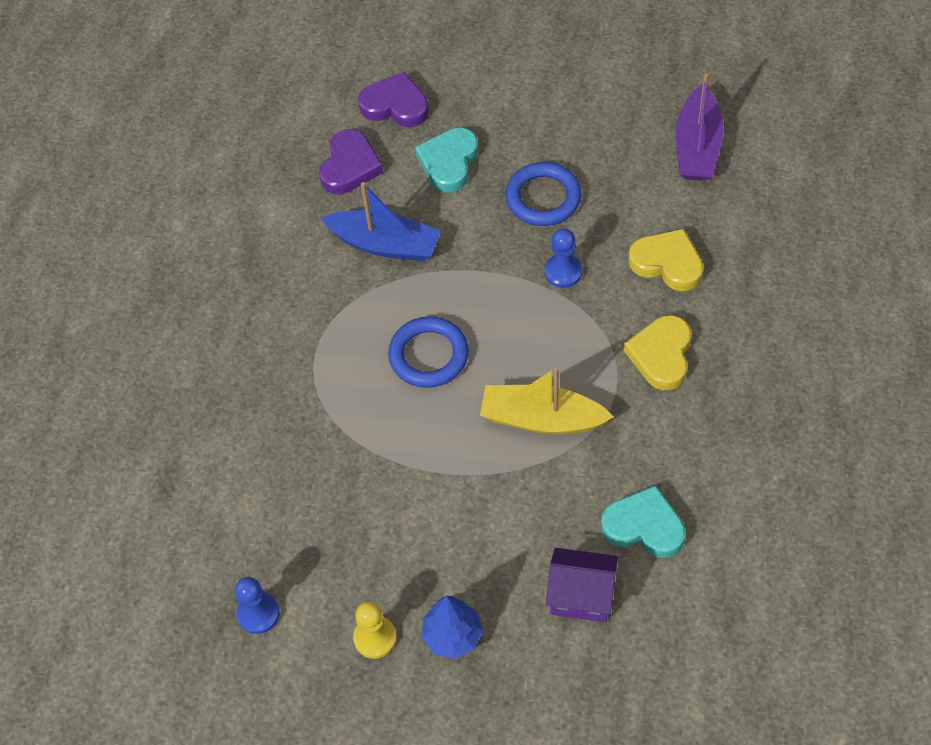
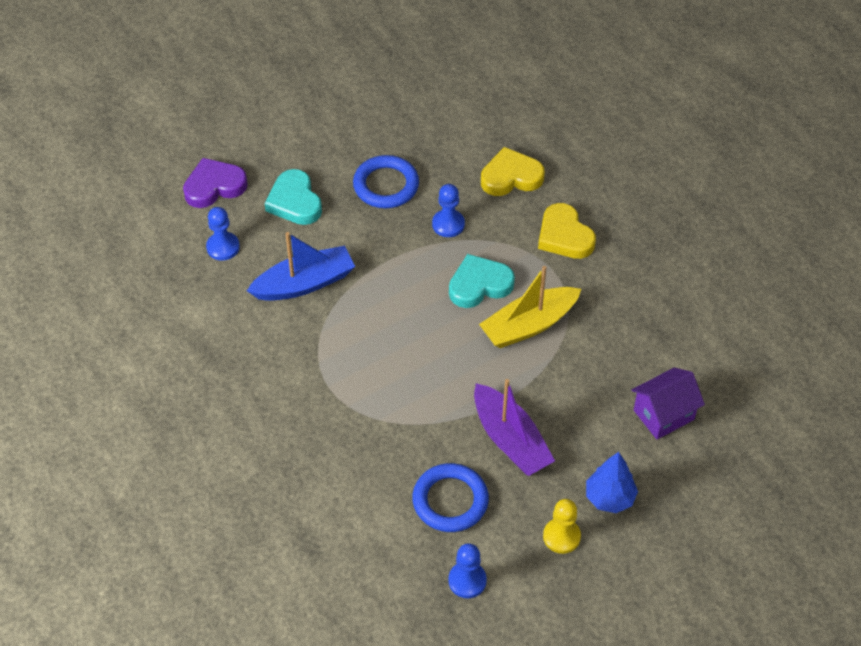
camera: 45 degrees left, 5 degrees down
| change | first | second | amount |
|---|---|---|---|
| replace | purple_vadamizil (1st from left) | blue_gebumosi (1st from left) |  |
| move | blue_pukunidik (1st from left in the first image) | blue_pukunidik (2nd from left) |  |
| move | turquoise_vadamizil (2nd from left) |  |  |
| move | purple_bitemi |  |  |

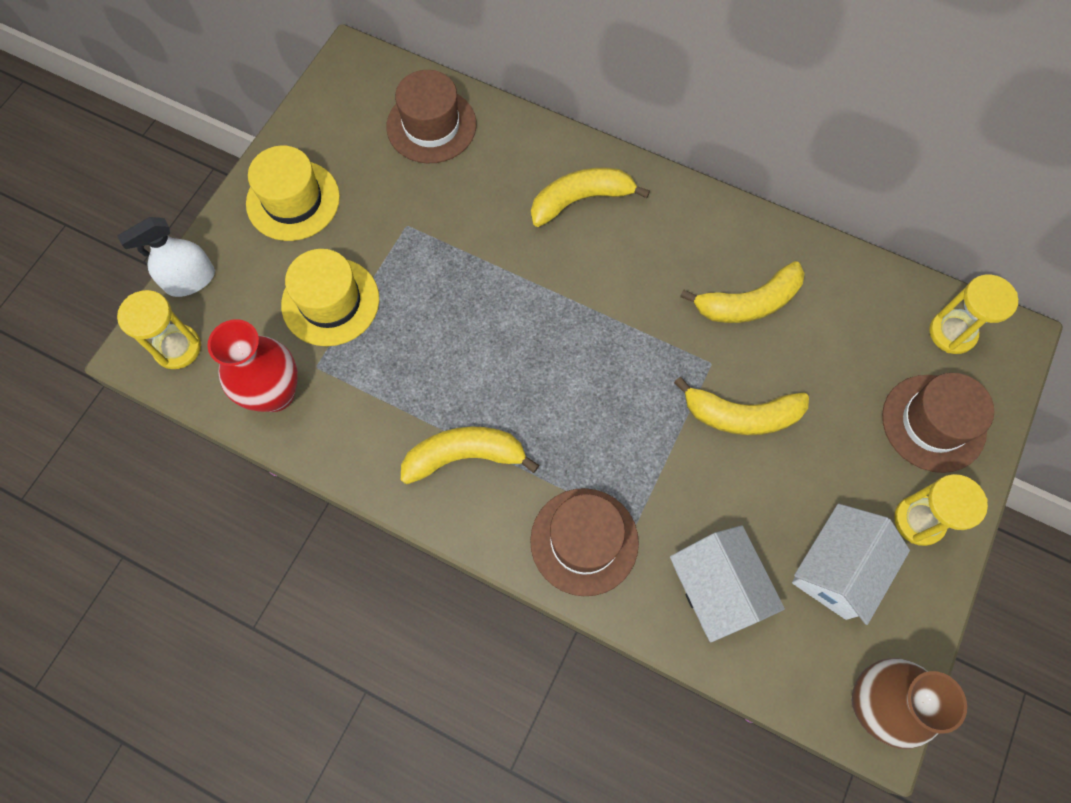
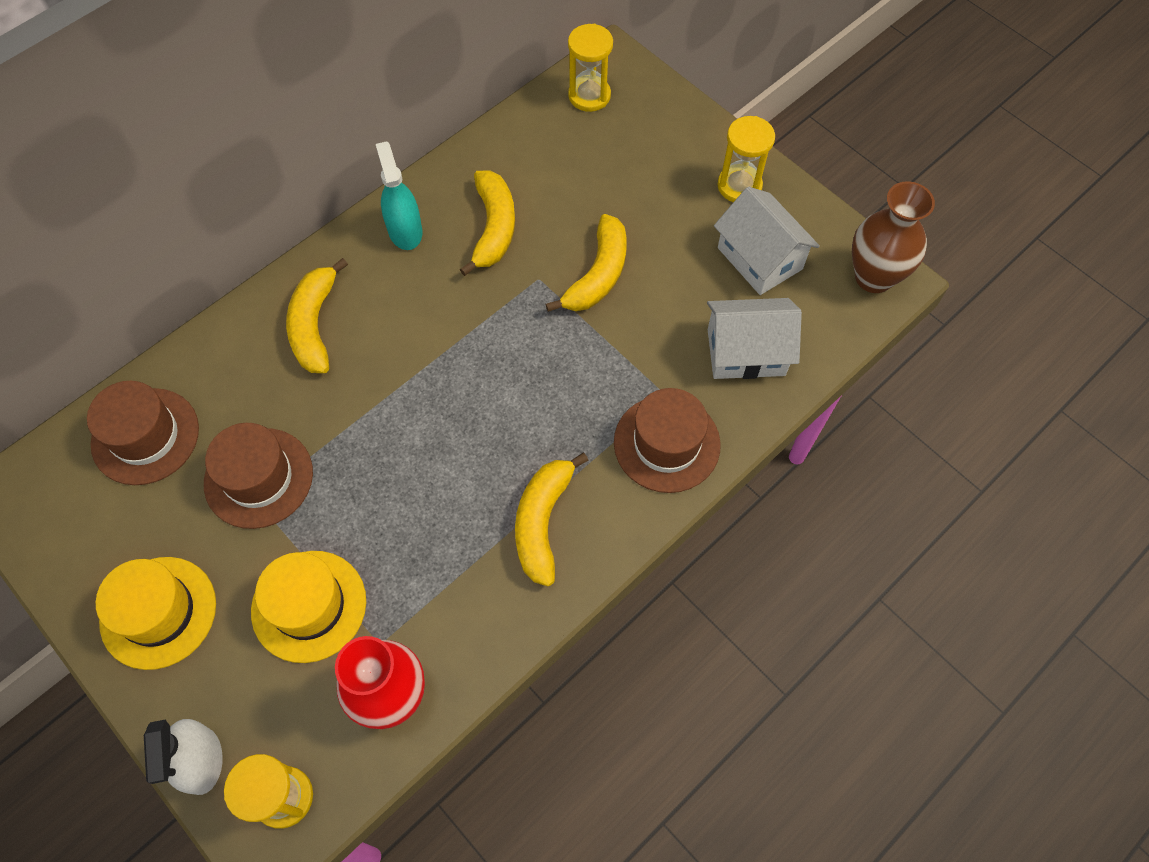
camera: 70 degrees left, 5 degrees down
| change | first | second | amount |
|---|---|---|---|
| move | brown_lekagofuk (3rd from left in the first image) | brown_lekagofuk (2nd from left) |  |
| insert |  | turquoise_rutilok |  |

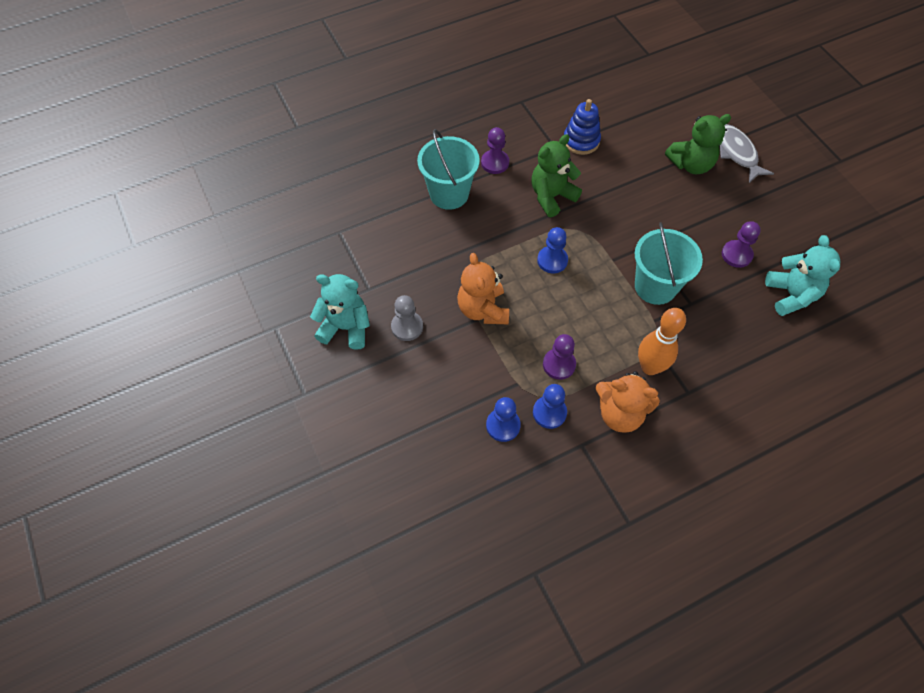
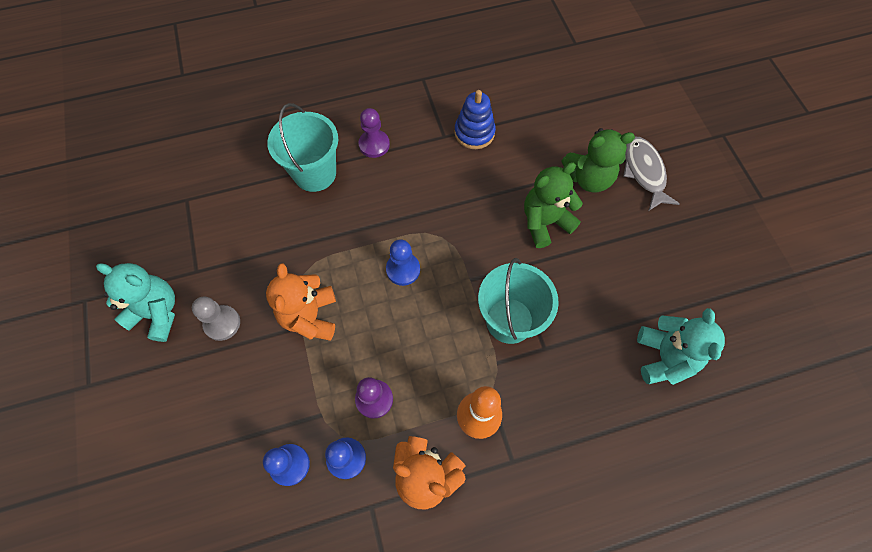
camera: 10 degrees right, 5 degrees up
| change | first | second | amount |
|---|---|---|---|
| move | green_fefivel (1st from left) |  |  |
| delete | purple_gebumosi (3rd from left) |  |  |

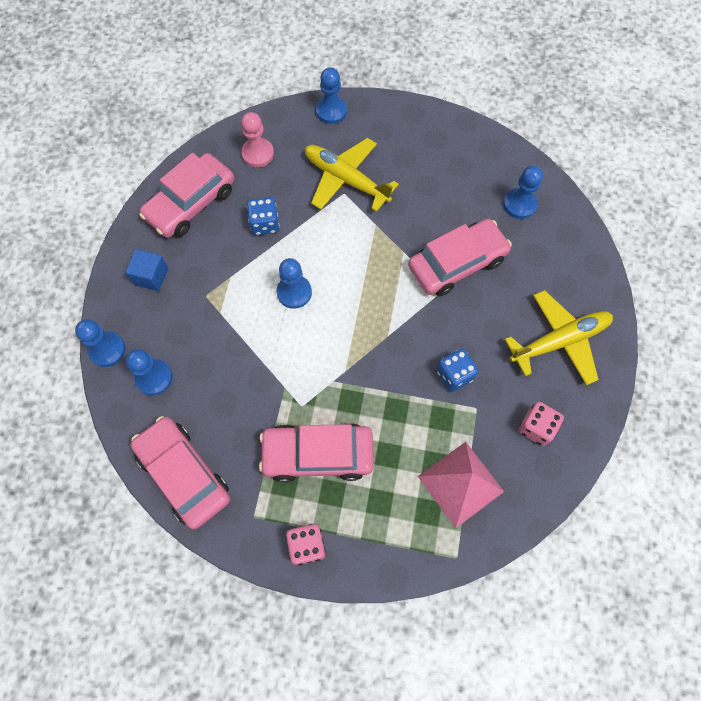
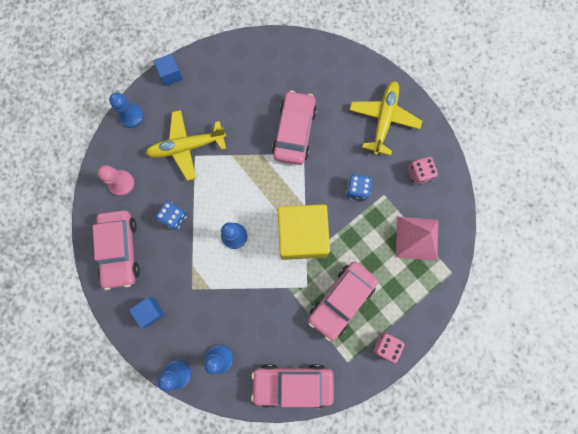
camera: 50 degrees left, 10 degrees up
| change | first | second | amount |
|---|---|---|---|
| delete | blue_gebumosi (5th from left) |  |  |
| insert |  | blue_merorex (2nd from left) |  |
| insert |  | yellow_merorex |  |

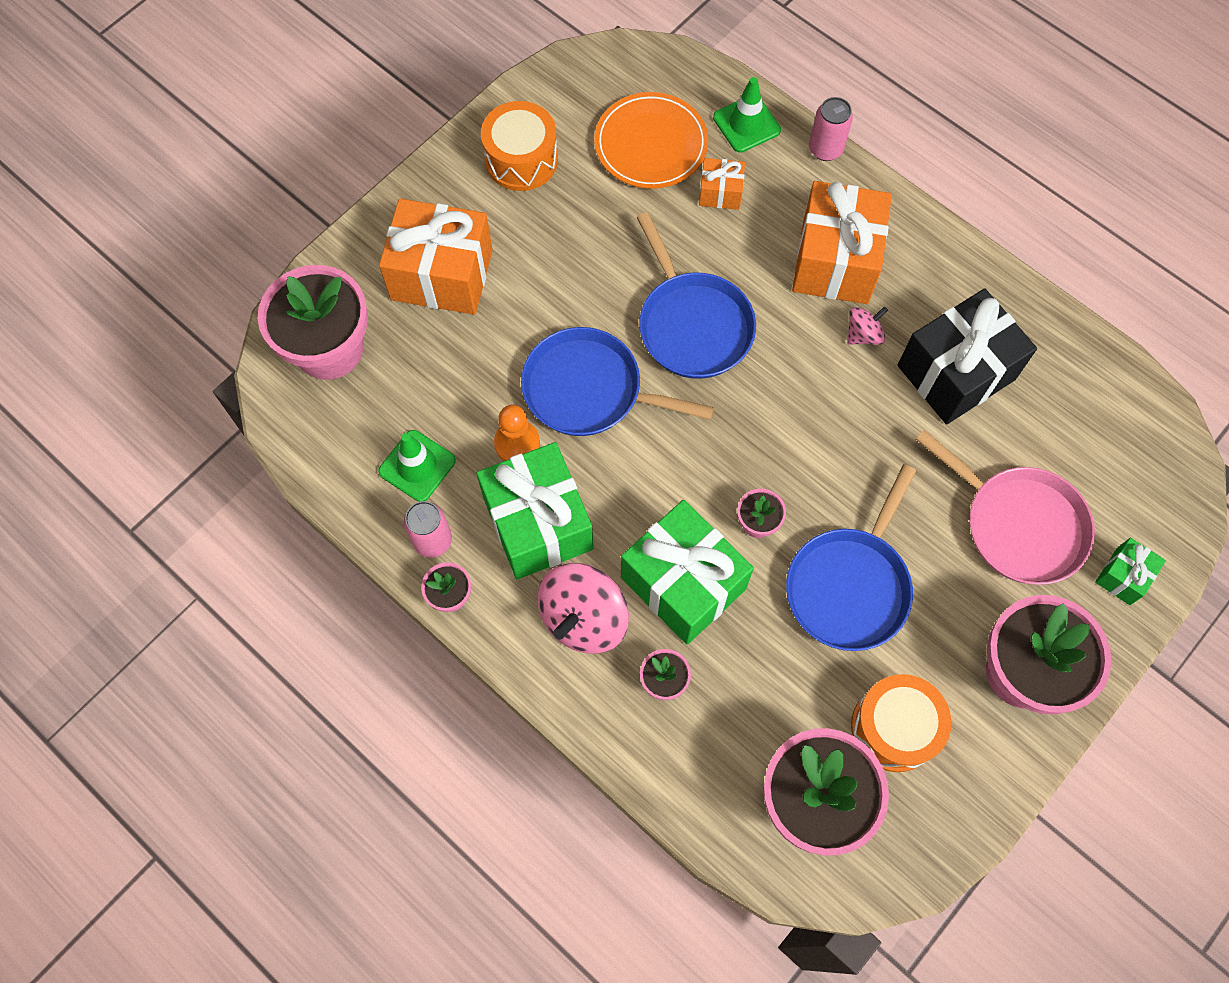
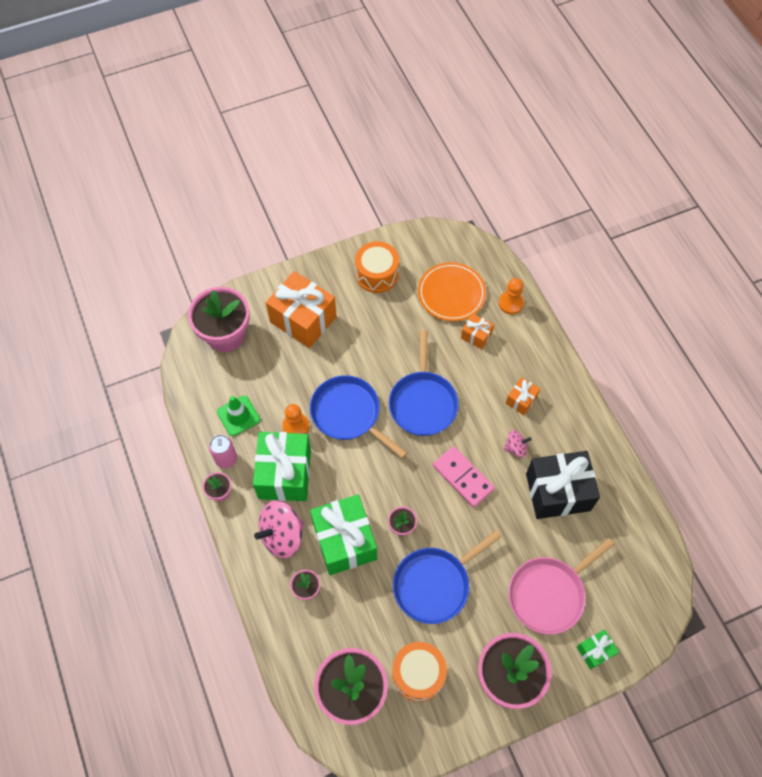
camera: 25 degrees right, 5 degrees down
| change | first | second | amount |
|---|---|---|---|
| replace | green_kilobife (2nd from left) | orange_gebumosi (2nd from left) |  |
| resize | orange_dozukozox (3rd from left) |  | x0.48 |
| delete | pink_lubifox (2nd from left) |  |  |
| rotate | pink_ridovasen |  | 75 degrees clockwise |
| insert |  | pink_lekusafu |  |

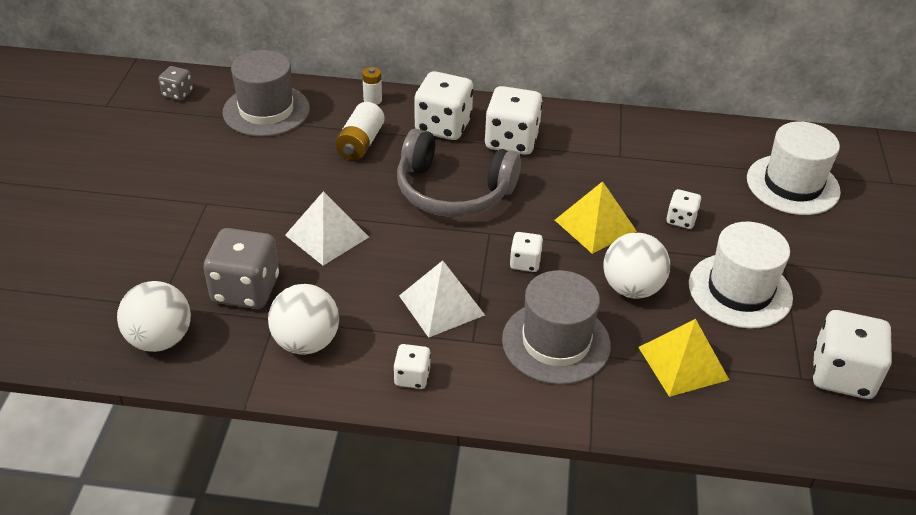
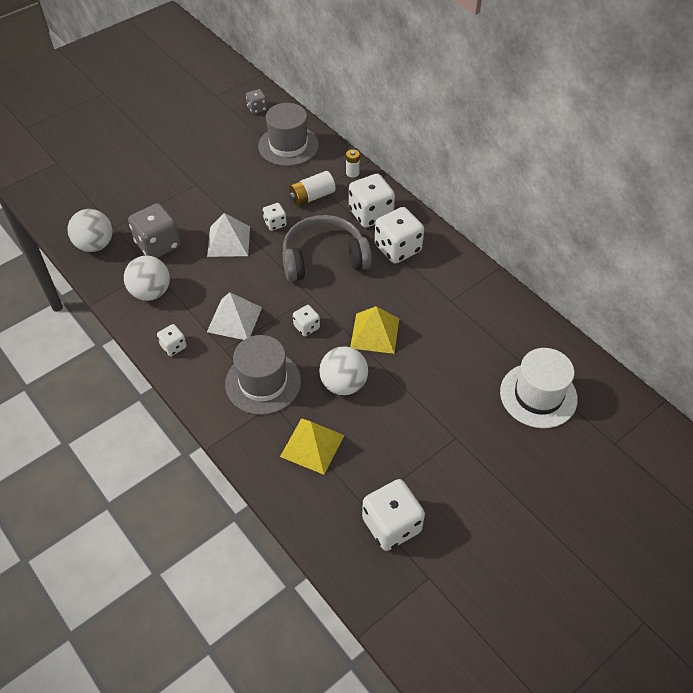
camera: 45 degrees right, 10 degrees up
| change | first | second | amount |
|---|---|---|---|
| rotate | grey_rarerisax |  | 105 degrees clockwise |
| move | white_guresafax (5th from left in the first image) | white_guresafax (2nd from left) |  |
| delete | white_lekagofuk (1st from left) |  |  |

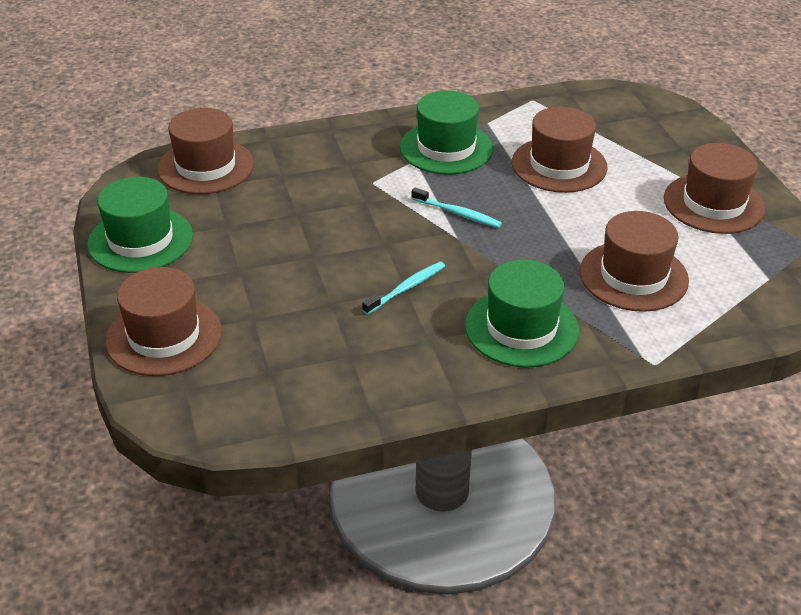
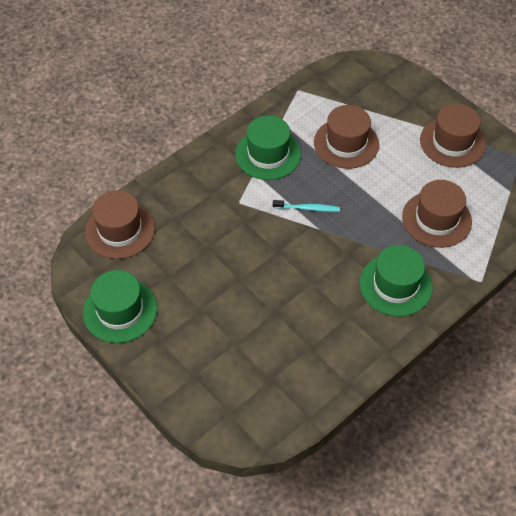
camera: 25 degrees left, 15 degrees up
| change | first | second | amount |
|---|---|---|---|
| delete | brown_lekagofuk (1st from left) |  |  |
| delete | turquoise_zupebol (1st from left) |  |  |

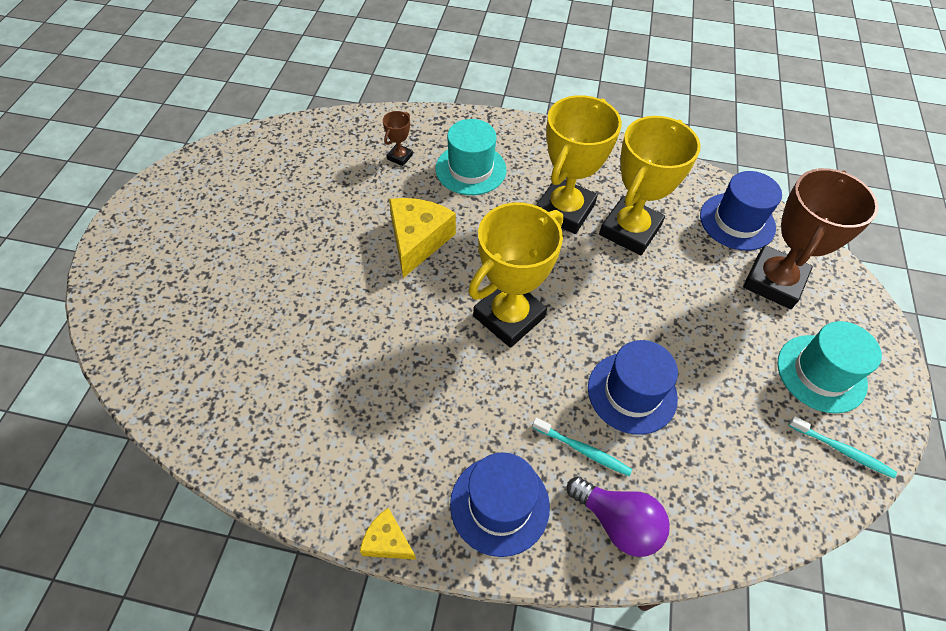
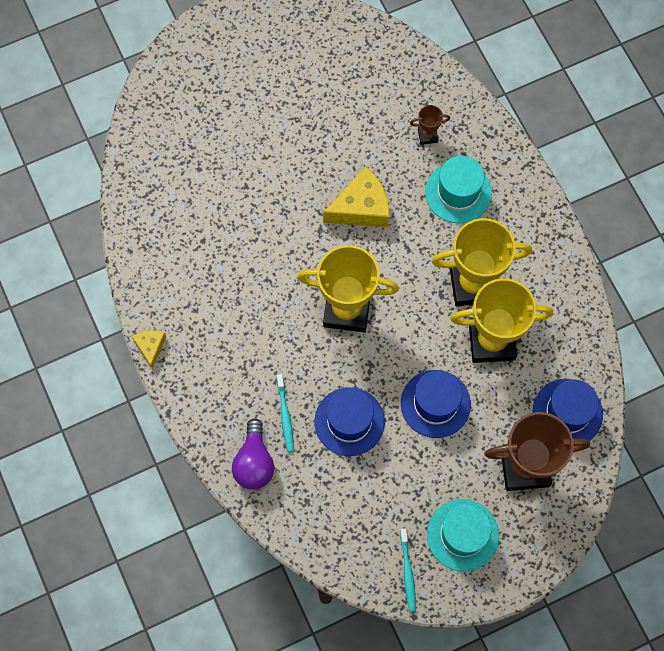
camera: 55 degrees right, 15 degrees up
| change | first | second | amount |
|---|---|---|---|
| move | blue_lekagofuk (1st from left in the first image) | blue_lekagofuk (2nd from left) |  |

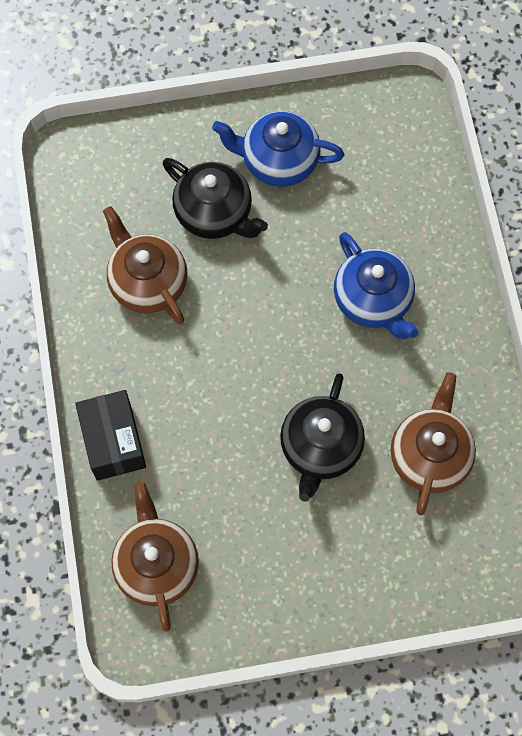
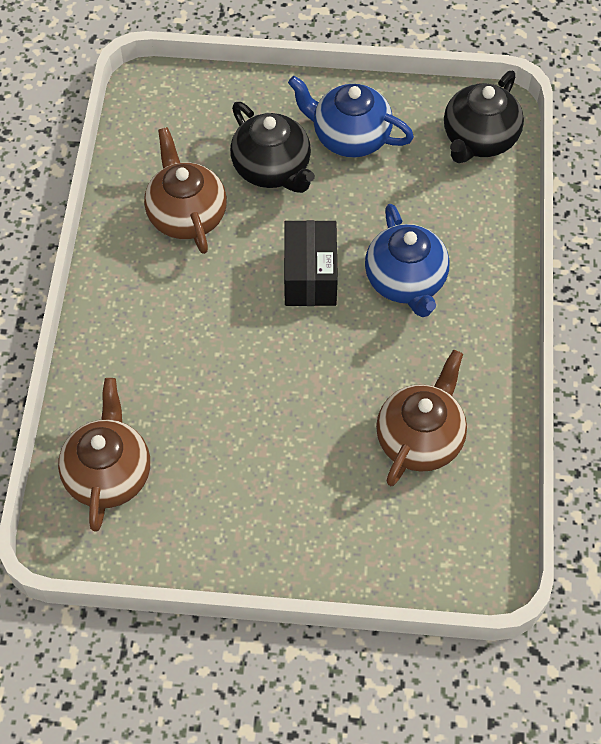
camera: 15 degrees right, 10 degrees down
| change | first | second | amount |
|---|---|---|---|
| move | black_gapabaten |  |  |
| move | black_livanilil (2nd from left) |  |  |

